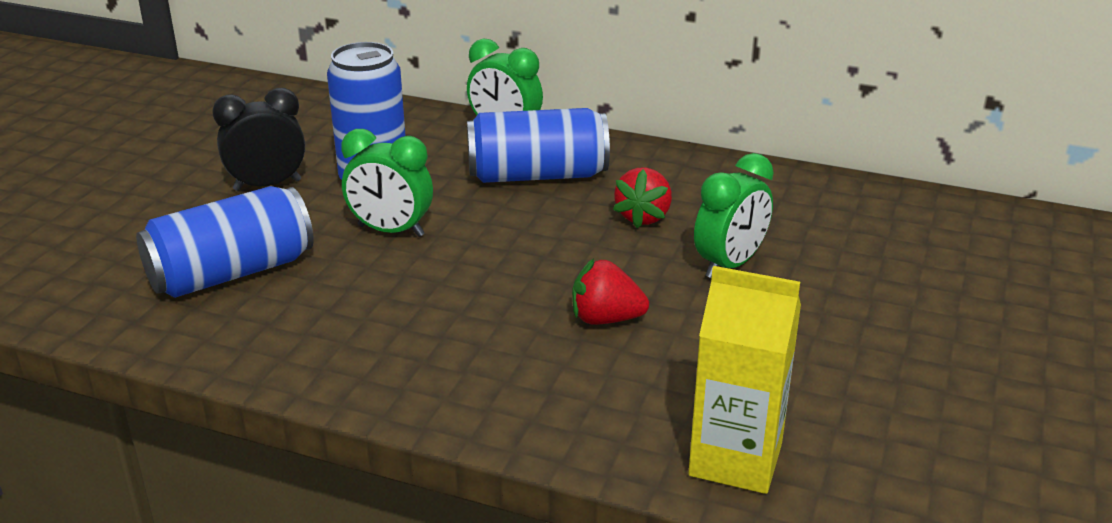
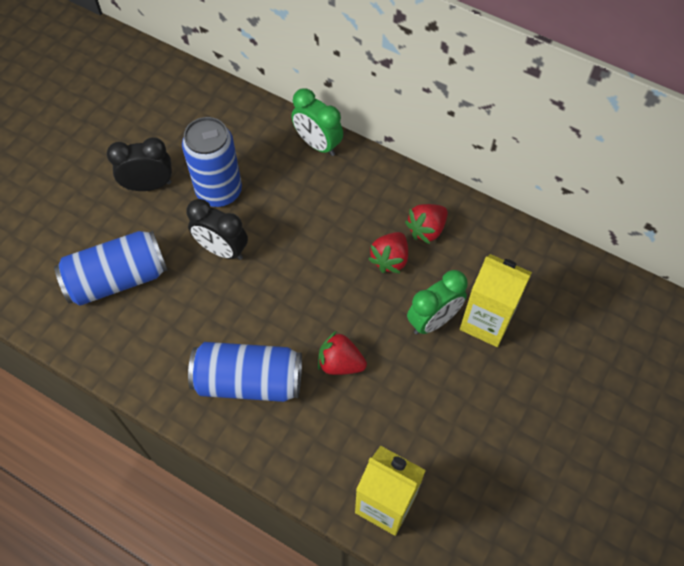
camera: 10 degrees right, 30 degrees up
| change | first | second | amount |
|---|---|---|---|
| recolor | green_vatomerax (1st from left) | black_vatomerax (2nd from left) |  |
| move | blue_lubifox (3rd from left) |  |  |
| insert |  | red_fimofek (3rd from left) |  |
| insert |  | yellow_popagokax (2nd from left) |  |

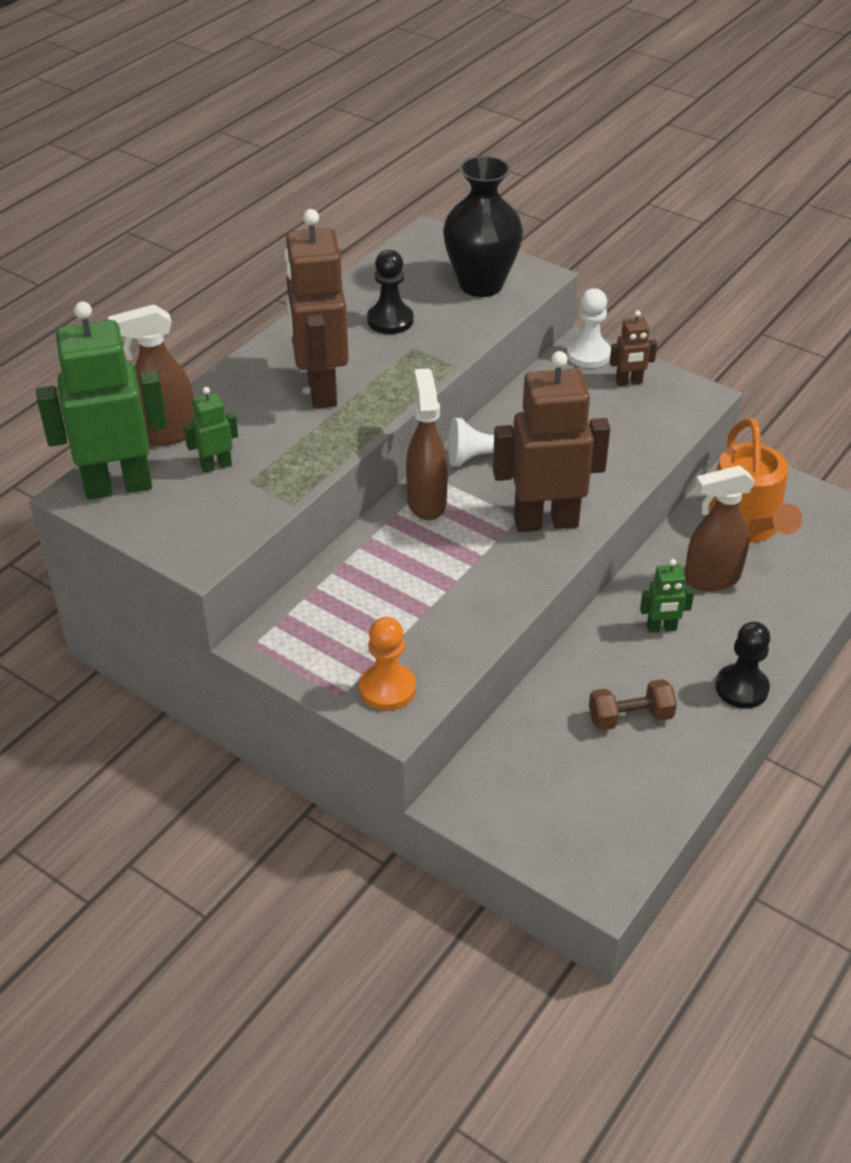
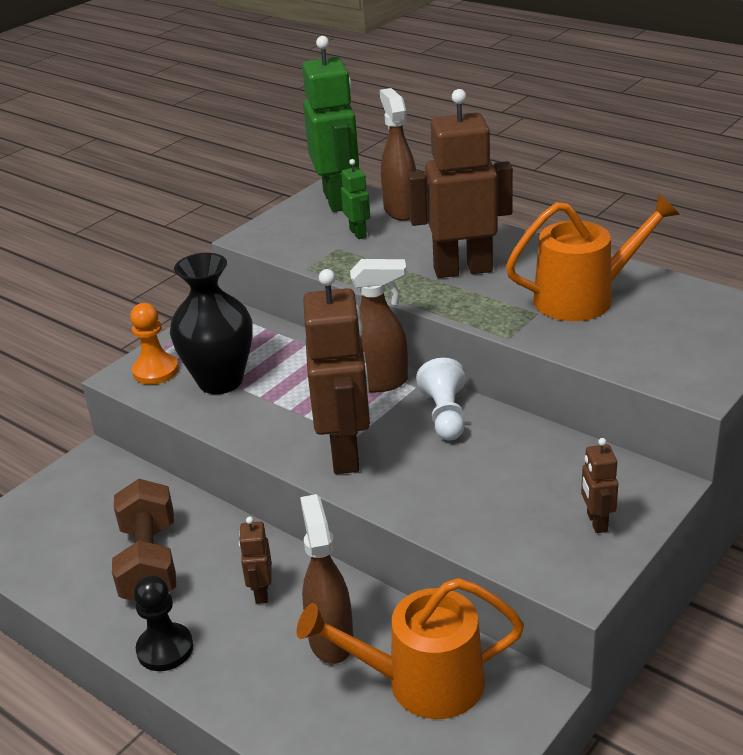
camera: 95 degrees right, 10 degrees down
| change | first | second | amount |
|---|---|---|---|
| replace | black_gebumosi (1st from left) | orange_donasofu (2nd from left) |  |
| move | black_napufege |  |  |
| delete | white_gebumosi (2nd from left) |  |  |
| resize | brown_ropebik |  | x1.63 |
| recolor | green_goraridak (3rd from left) | brown_goraridak (1st from left) |  |

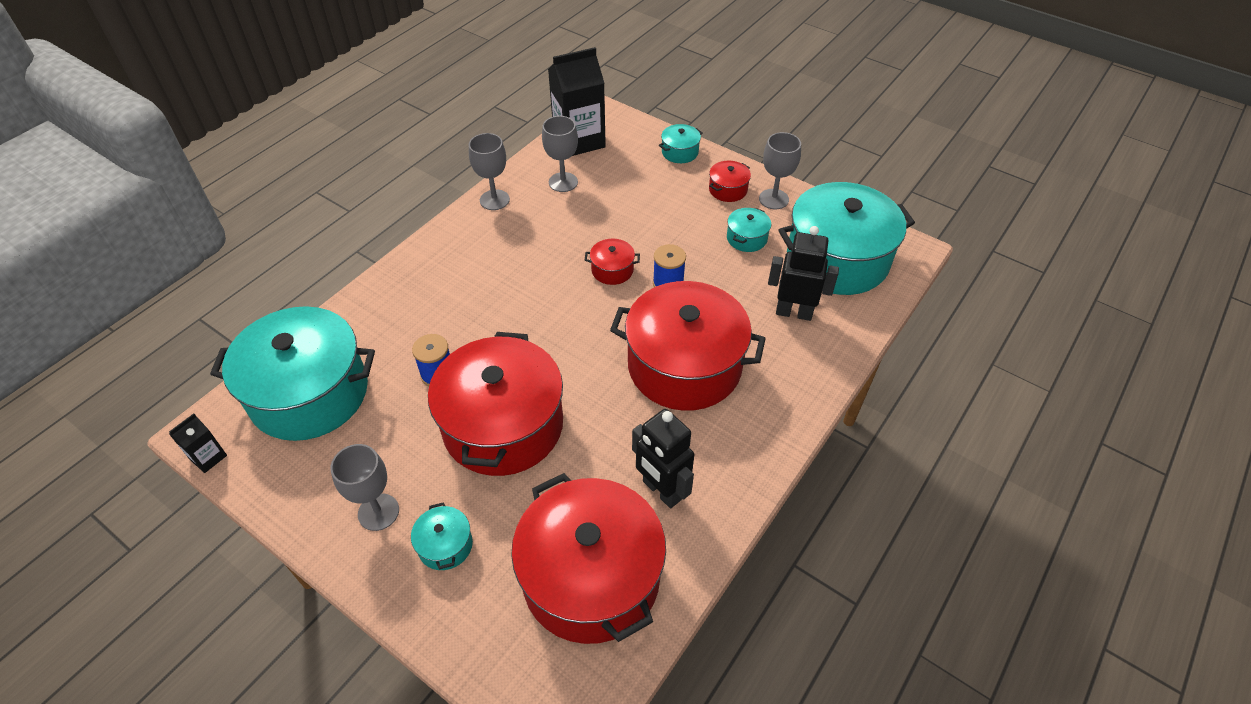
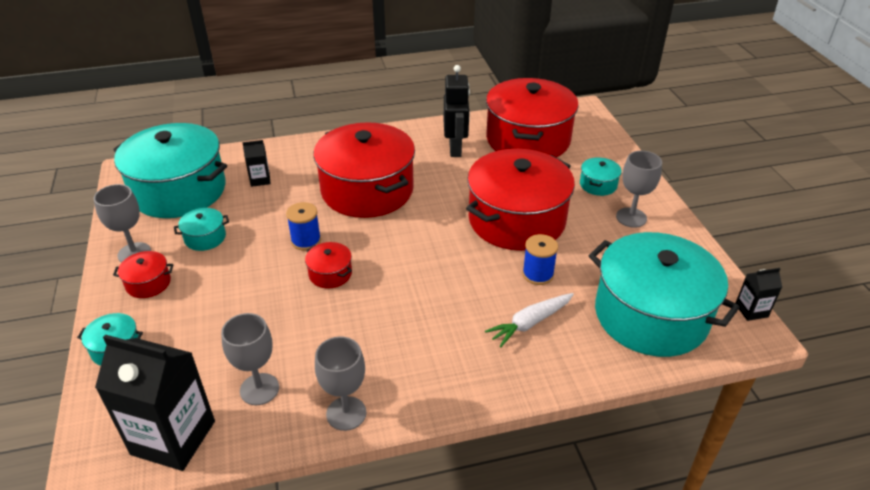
camera: 140 degrees left, 10 degrees down
| change | first | second | amount |
|---|---|---|---|
| replace | black_goraridak (2nd from left) | black_popagokax (2nd from left) |  |
| insert |  | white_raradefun |  |

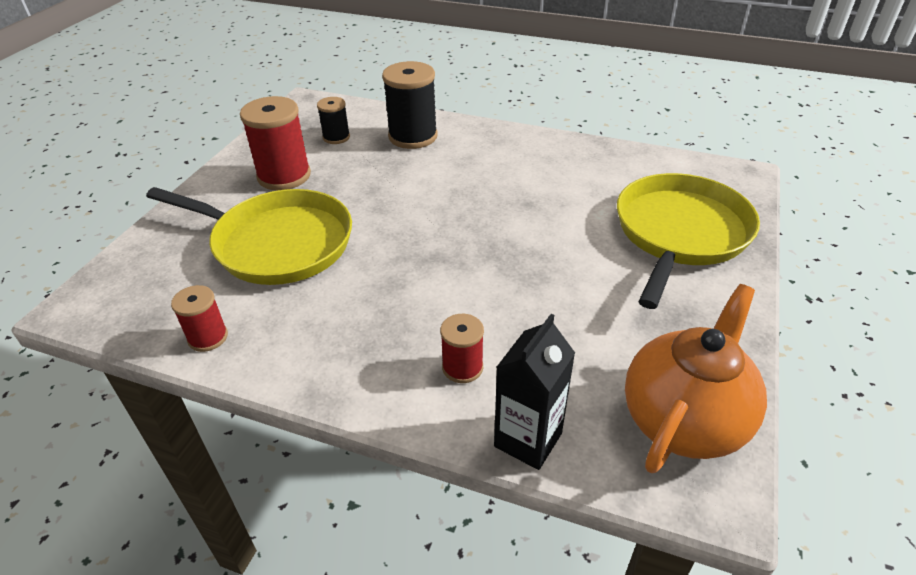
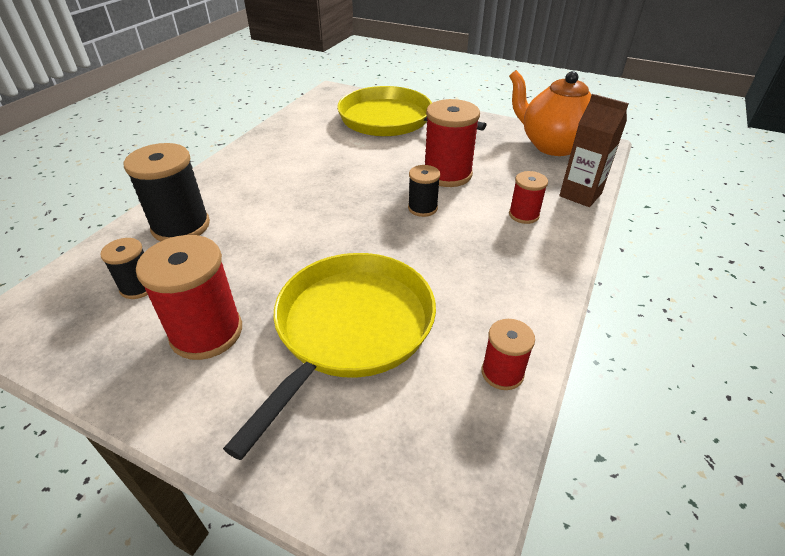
camera: 85 degrees left, 0 degrees up
| change | first | second | amount |
|---|---|---|---|
| recolor | black_popagokax | brown_popagokax |  |
| insert |  | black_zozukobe (3rd from left) |  |
| insert |  | red_zozukobe (2nd from left) |  |

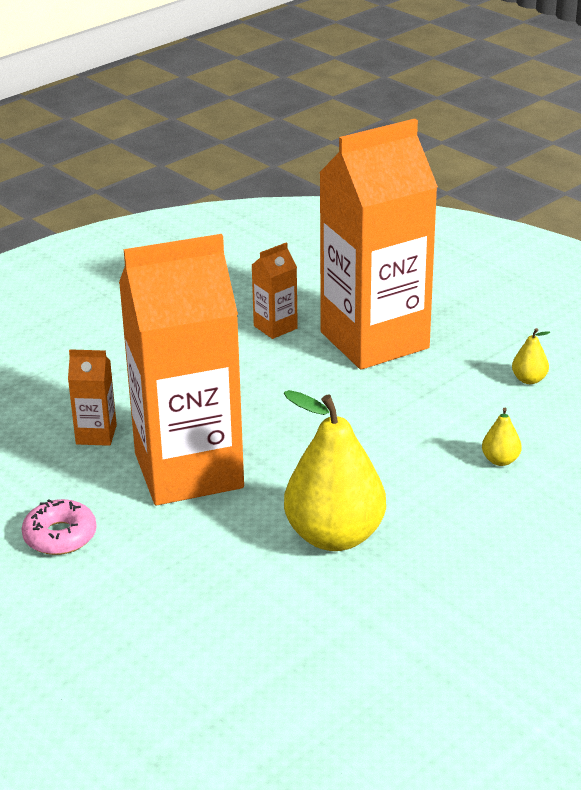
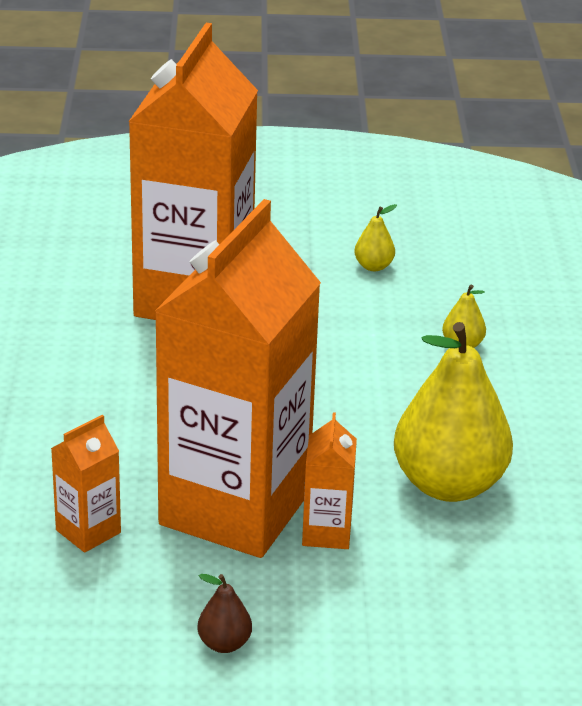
camera: 50 degrees left, 0 degrees up
| change | first | second | amount |
|---|---|---|---|
| replace | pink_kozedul | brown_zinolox |  |
| move | orange_popagokax (3rd from left in the first image) | orange_popagokax (4th from left) |  |

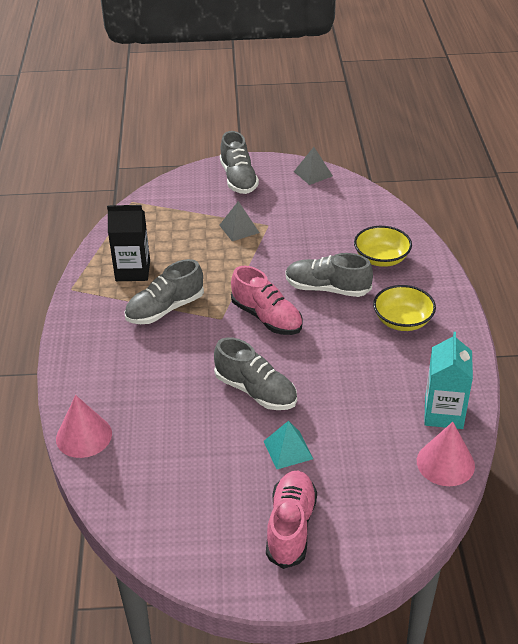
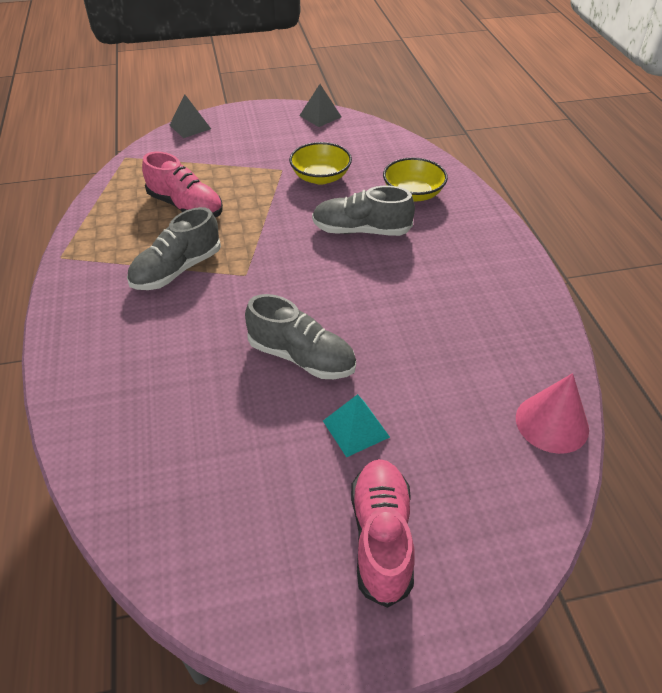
camera: 10 degrees left, 5 degrees up
| change | first | second | amount |
|---|---|---|---|
| delete | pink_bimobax (1st from left) |  |  |
| delete | black_popagokax |  |  |
| move | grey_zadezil (1st from left) |  |  |
| delete | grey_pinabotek (2nd from left) |  |  |
| move | pink_pinabotek (1st from left) |  |  |
| move | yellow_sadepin (2nd from left in the first image) | yellow_sadepin (1st from left) |  |
| delete | turquoise_popagokax |  |  |

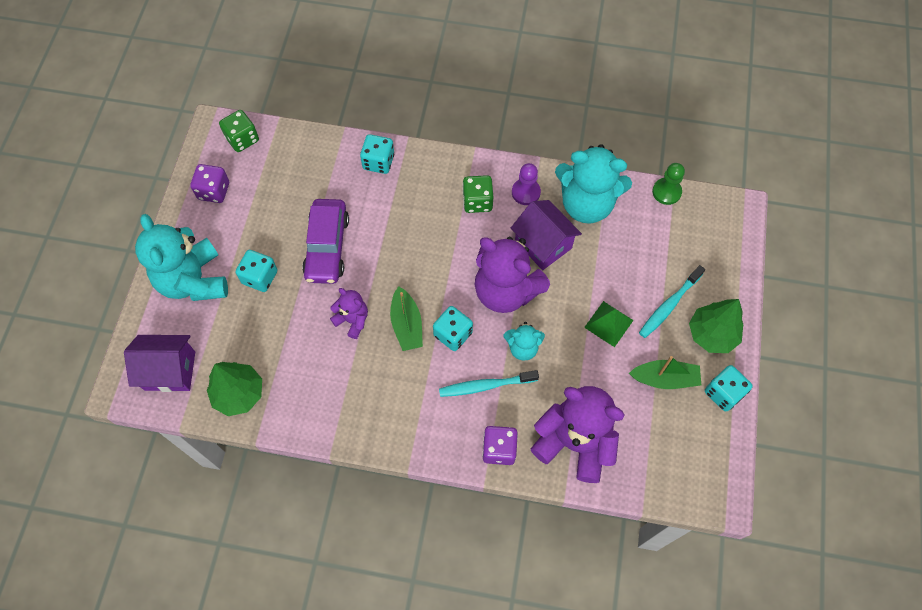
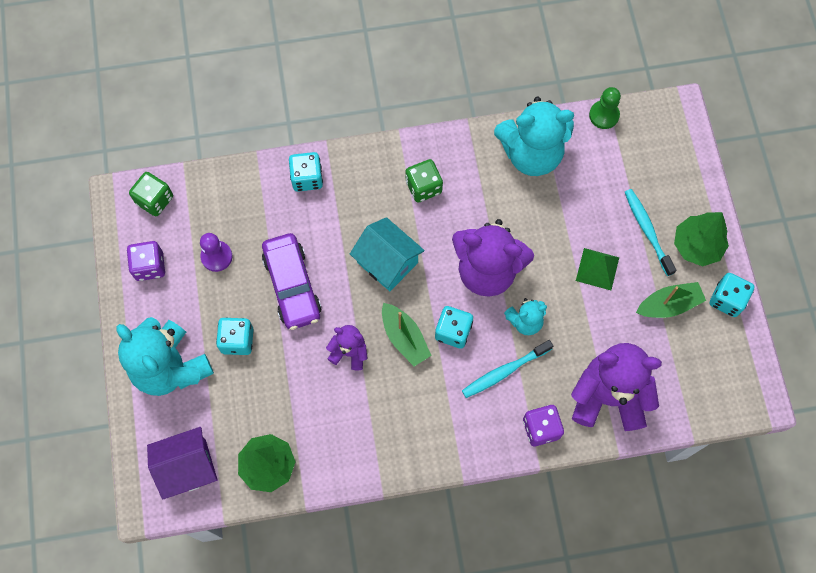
camera: 20 degrees left, 5 degrees up
| change | first | second | amount |
|---|---|---|---|
| delete | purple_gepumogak (2nd from left) |  |  |
| move | purple_gebumosi |  |  |
| rotate | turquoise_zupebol (2nd from left) |  | 135 degrees clockwise |
| insert |  | turquoise_gepumogak |  |

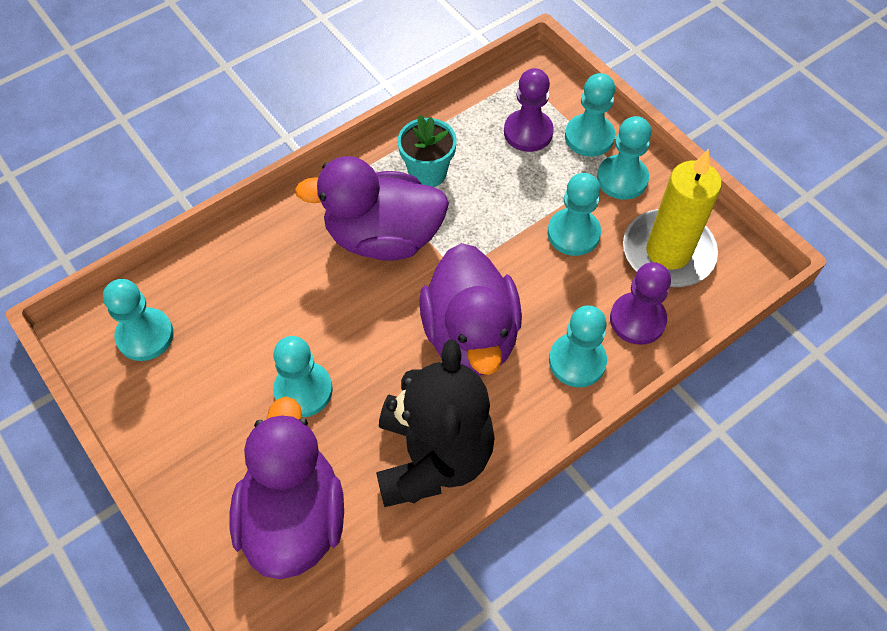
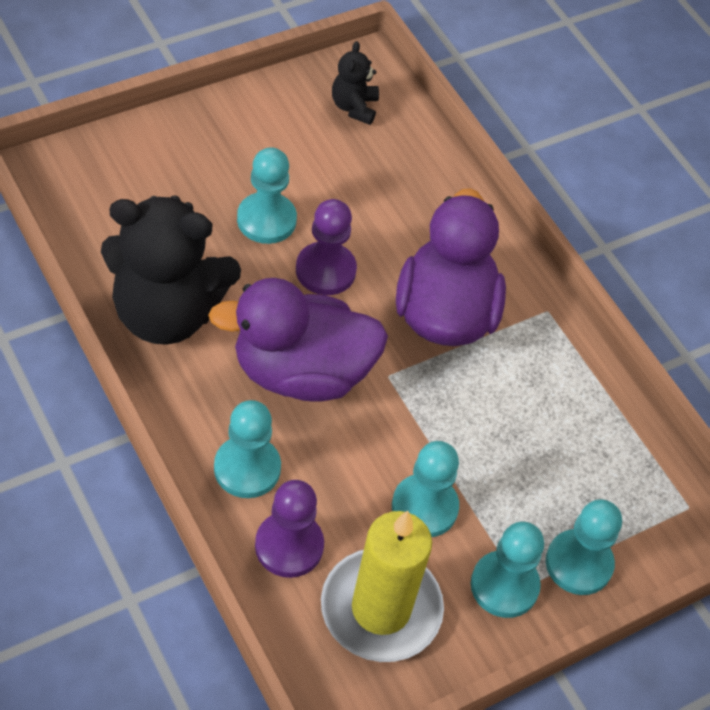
camera: 90 degrees right, 5 degrees down
| change | first | second | amount |
|---|---|---|---|
| replace | turquoise_gebumosi (1st from left) | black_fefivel (2nd from left) |  |
| delete | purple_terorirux (1st from left) |  |  |
| delete | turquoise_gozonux |  |  |
| move | purple_gebumosi (1st from left in the first image) | purple_gebumosi (2nd from left) |  |

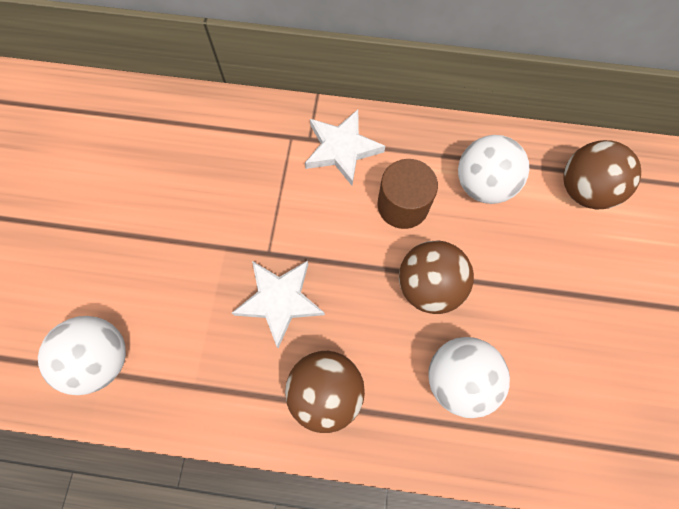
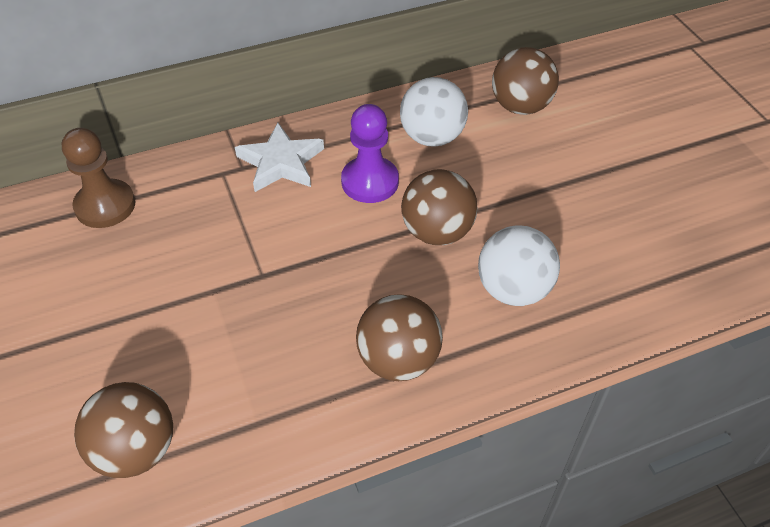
camera: 30 degrees left, 20 degrees down
| change | first | second | amount |
|---|---|---|---|
| recolor | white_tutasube (1st from left) | brown_tutasube (1st from left) |  |
| delete | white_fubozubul (1st from left) |  |  |
| replace | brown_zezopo | purple_gebumosi |  |
| insert |  | brown_gebumosi |  |

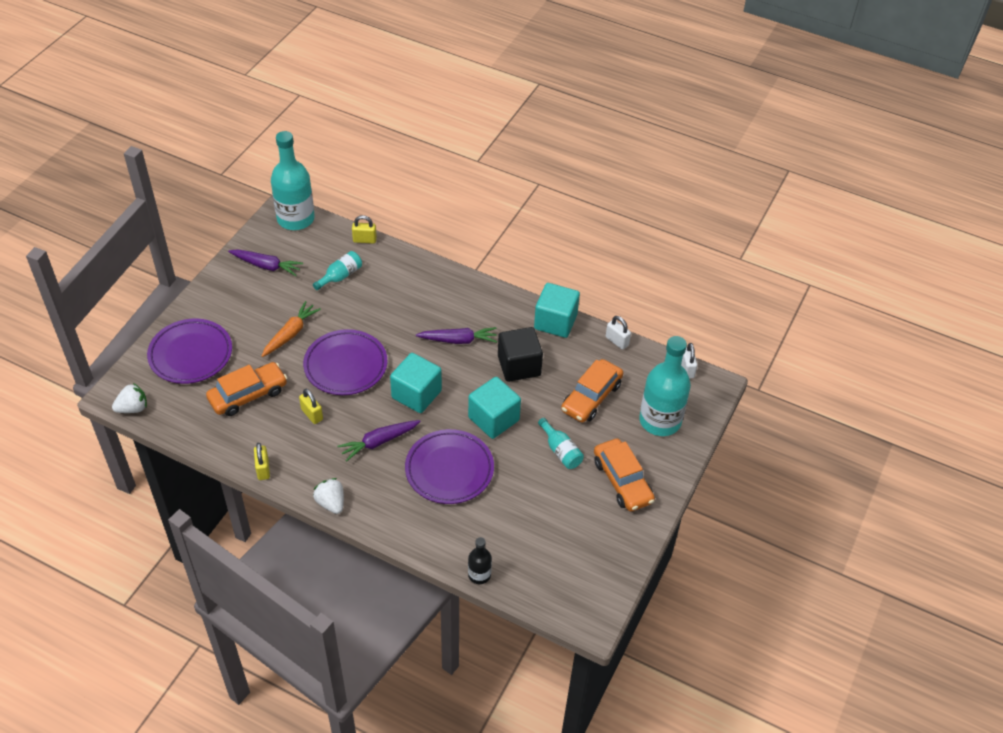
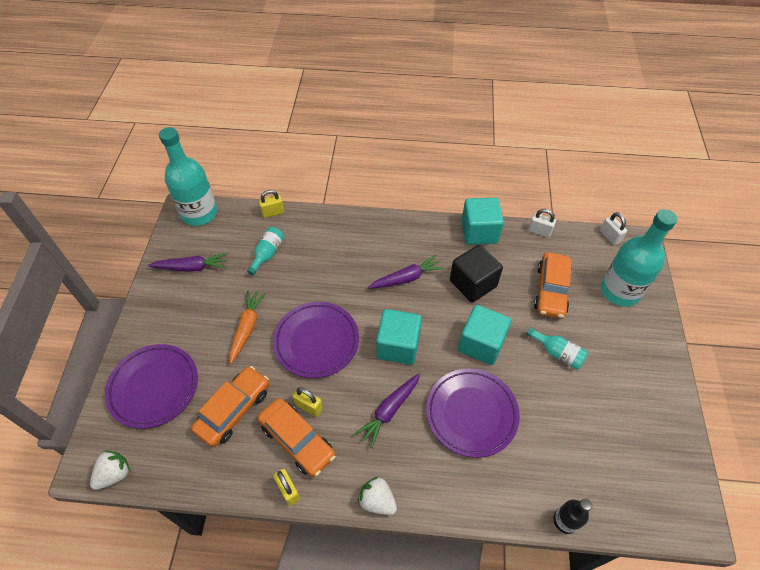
camera: 20 degrees left, 5 degrees up
| change | first | second | amount |
|---|---|---|---|
| move | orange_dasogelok (3rd from left in the first image) | orange_dasogelok (2nd from left) |  |

